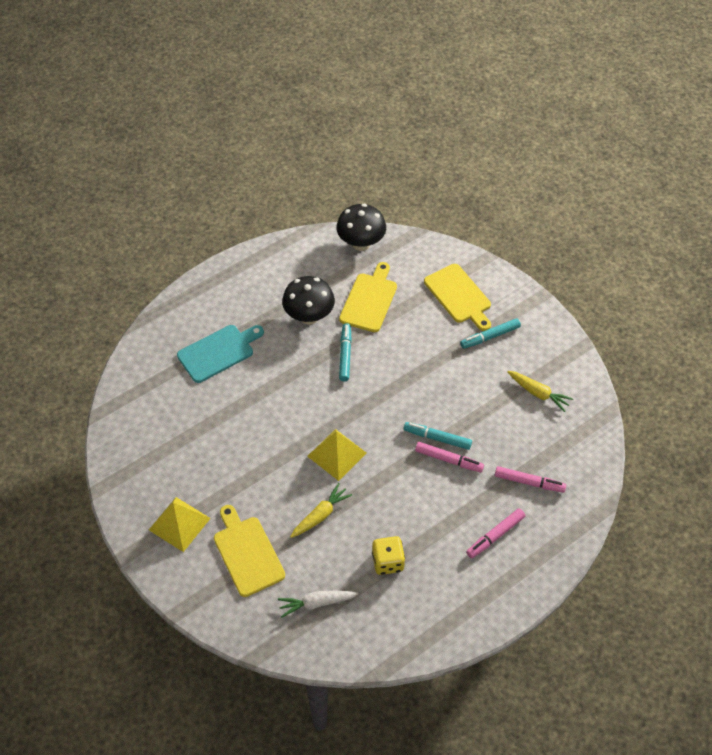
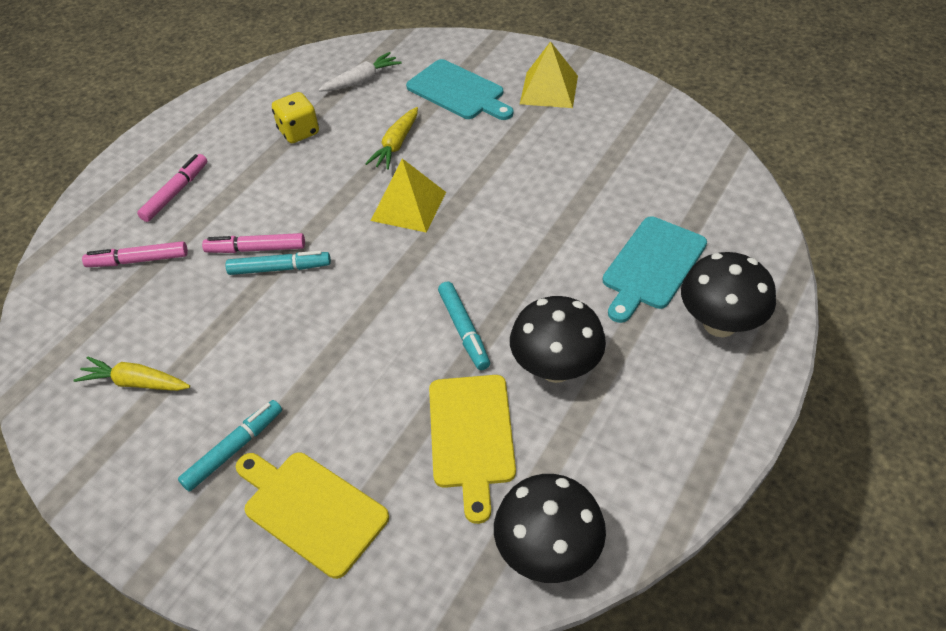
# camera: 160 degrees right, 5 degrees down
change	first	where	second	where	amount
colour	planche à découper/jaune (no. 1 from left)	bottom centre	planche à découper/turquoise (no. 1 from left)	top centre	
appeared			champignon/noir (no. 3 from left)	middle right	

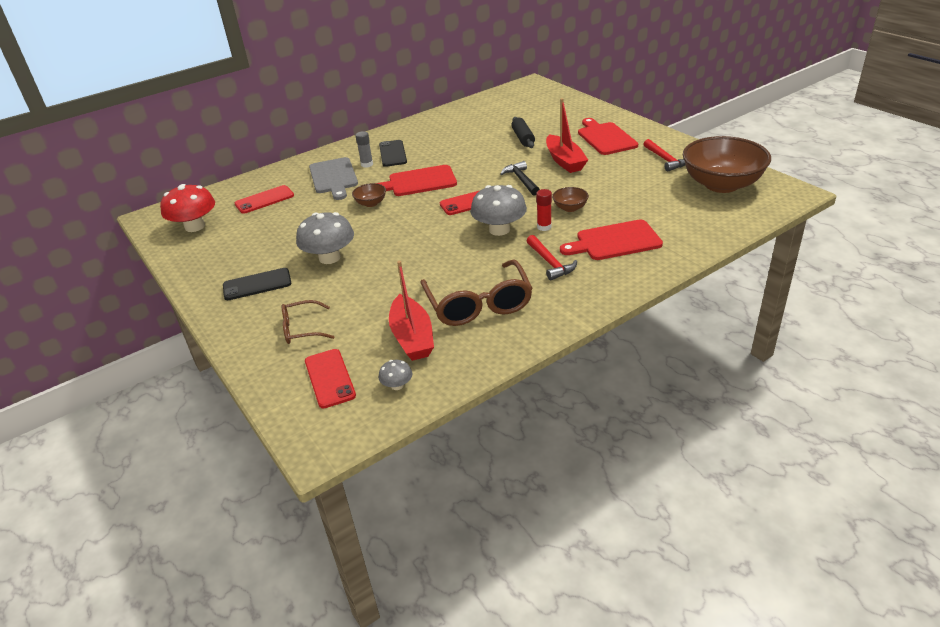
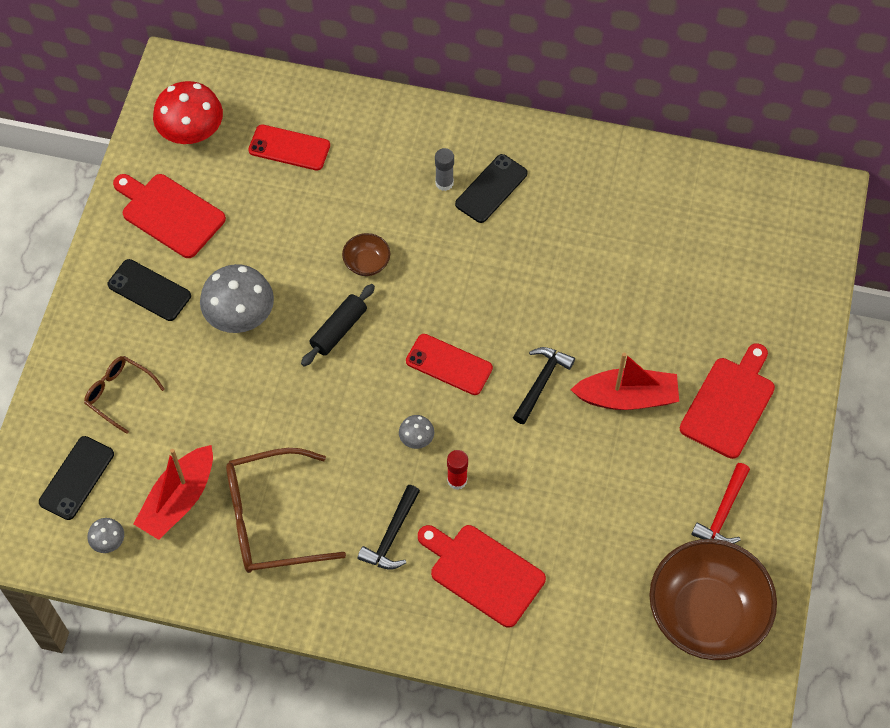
# camera: 45 degrees right, 25 degrees up
change	first	where	second	where	amount
colour	téléphone/rouge (no. 2 from left)	centre	téléphone/noir (no. 1 from left)	middle left	
missing	planche à découper/gris	top centre			
relocated	planche à découper/rouge (no. 1 from left)	top centre		top left	
spun	lunettes/marron (no. 2 from left)	centre		bottom left	45 degrees clockwise
size	champignon/gris (no. 3 from left)	centre		centre	x0.47
relocated	rouleau à pâtisserie/noir	top centre		centre	
colour	marteau/rouge (no. 1 from left)	centre	marteau/noir (no. 1 from left)	bottom centre	
spun	bateau/rouge (no. 2 from left)	top centre		middle right	120 degrees counterclockwise
missing	bol/marron (no. 2 from left)	top centre			

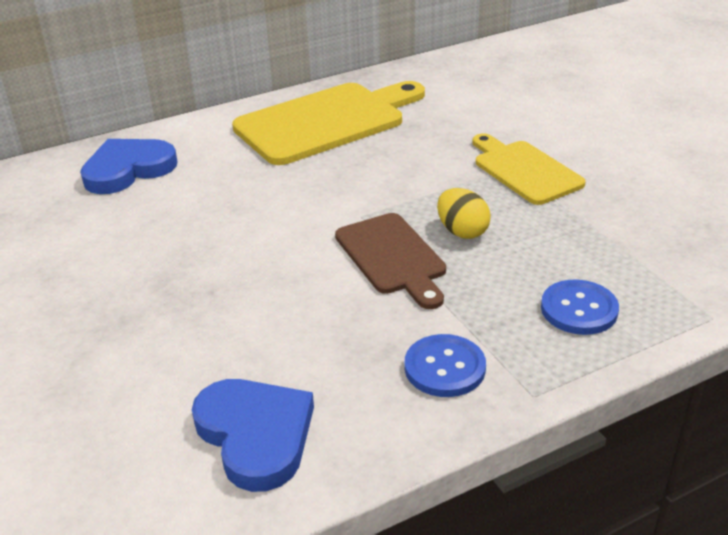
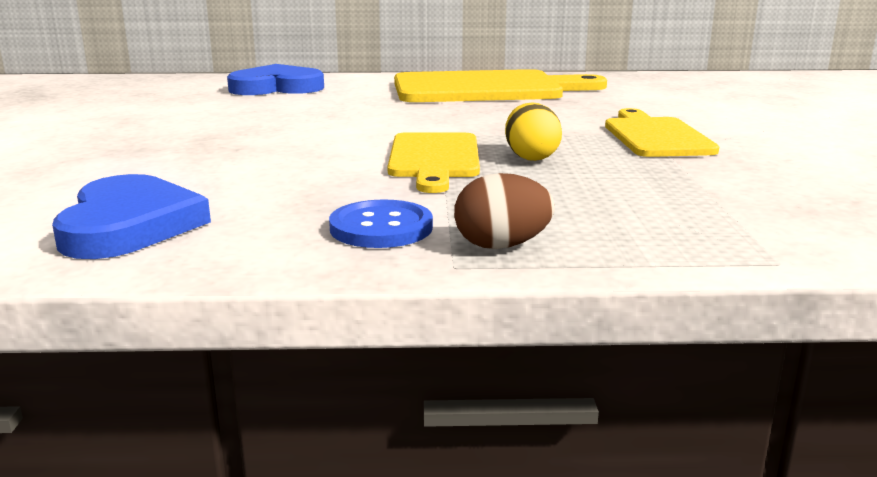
# camera: 25 degrees right, 15 degrees down
change	first	where	second	where	amount
colour	planche à découper/marron	centre	planche à découper/jaune (no. 1 from left)	centre	
missing	bouton/bleu (no. 2 from left)	middle right			
appeared			œuf/marron	centre	

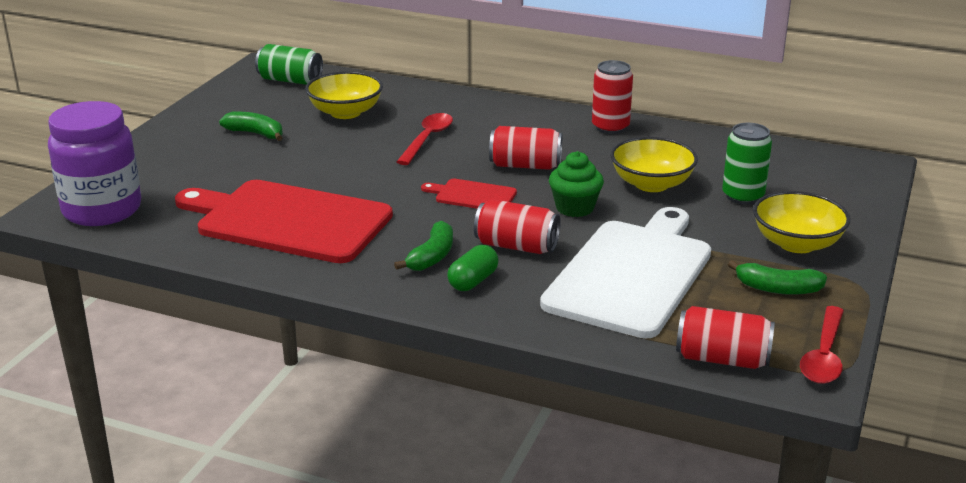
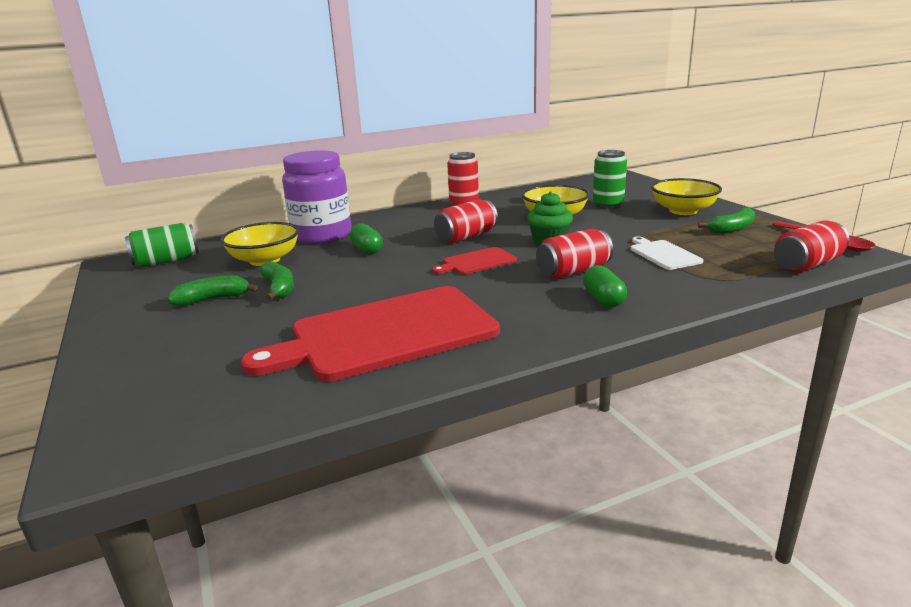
# camera: 45 degrees left, 5 degrees down
change	first	where	second	where	amount
relocated	bocal/violet	middle left		top centre	
relocated	banane/vert (no. 2 from left)	centre		middle left	
exchanged	cuillère/rouge (no. 1 from left)	top centre	gélule/vert (no. 1 from left)	centre	
size	planche à découper/blanc	centre		middle right	x0.44

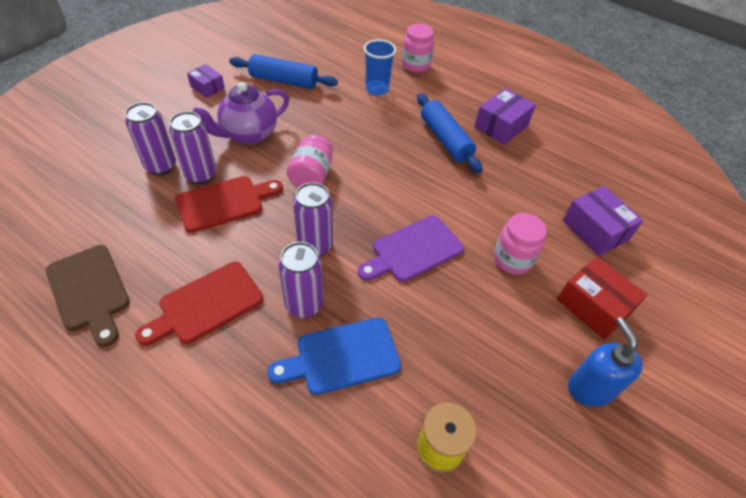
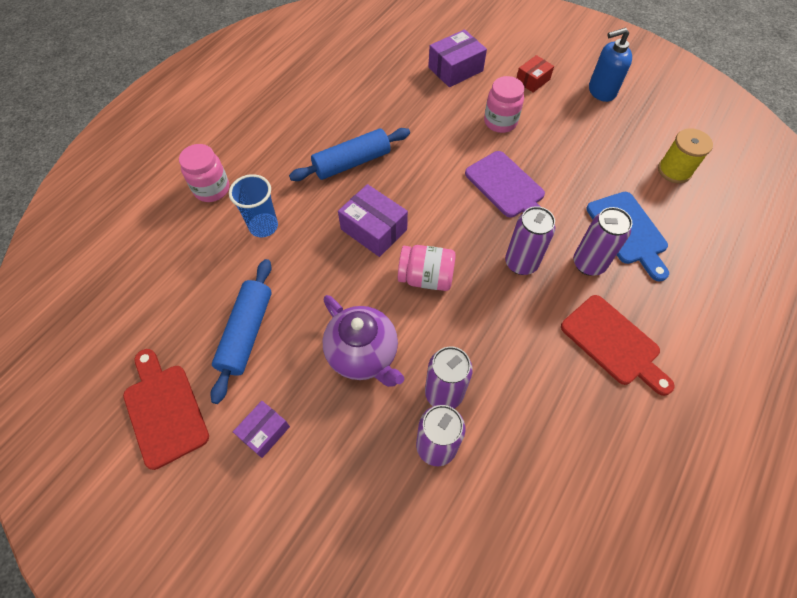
# camera: 90 degrees left, 10 degrees up
change	first	where	second	where	amount
missing	planche à découper/marron	middle left			
relocated	planche à découper/rouge (no. 2 from left in the first image)	middle left	planche à découper/rouge (no. 1 from left)	bottom left	
relocated	boîte/violet (no. 2 from left)	top right		centre	
size	boîte/rouge	middle right		top right	x0.63

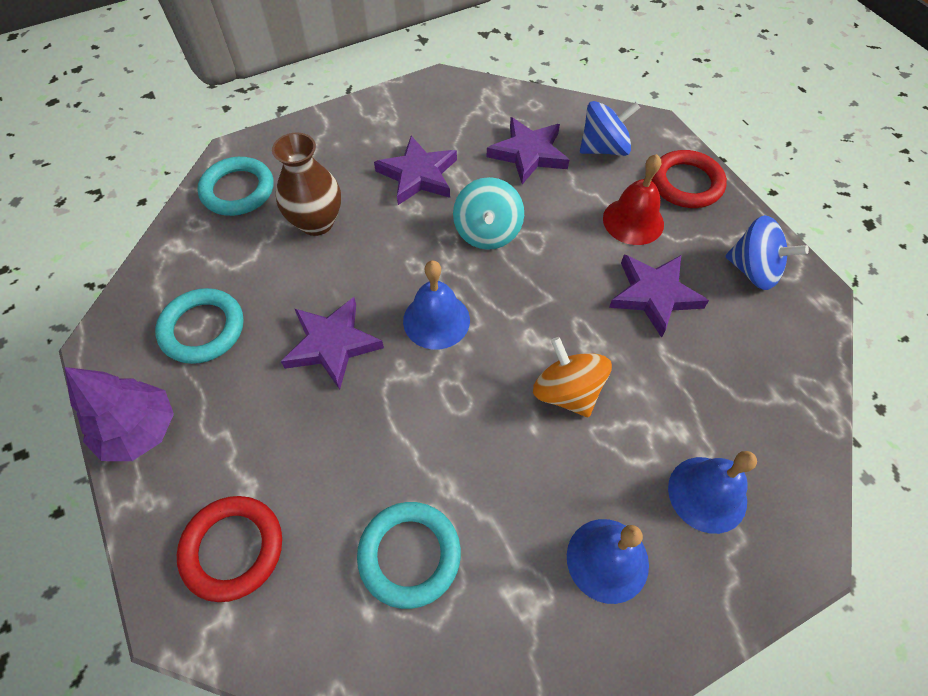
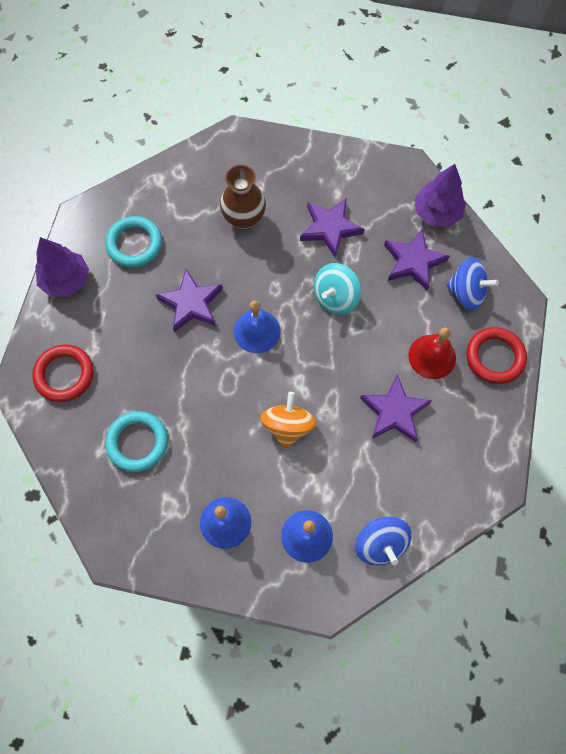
# camera: 40 degrees right, 10 degrees up
change	first	where	second	where	amount
missing	anneau/turquoise (no. 2 from left)	top left			
relocated	toupie/bleu (no. 2 from left in the first image)	middle right	toupie/bleu (no. 1 from left)	bottom right	
appeared			arbre/violet (no. 2 from left)	top right	

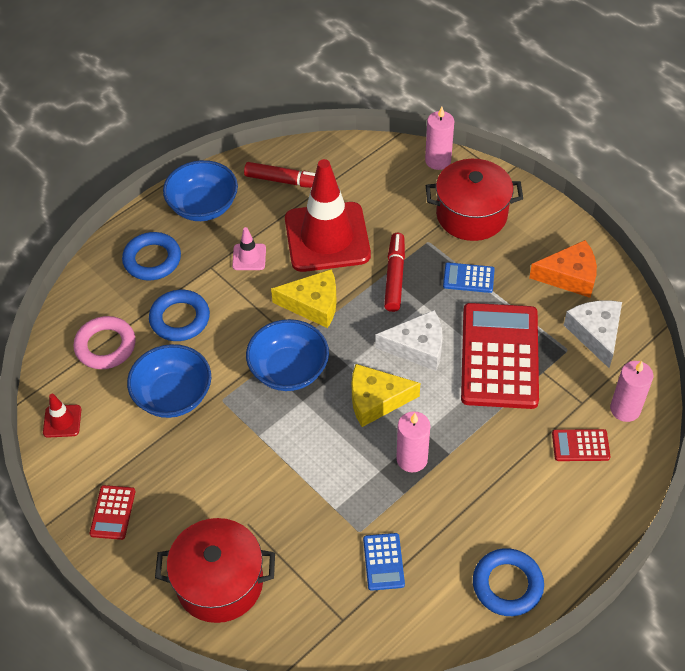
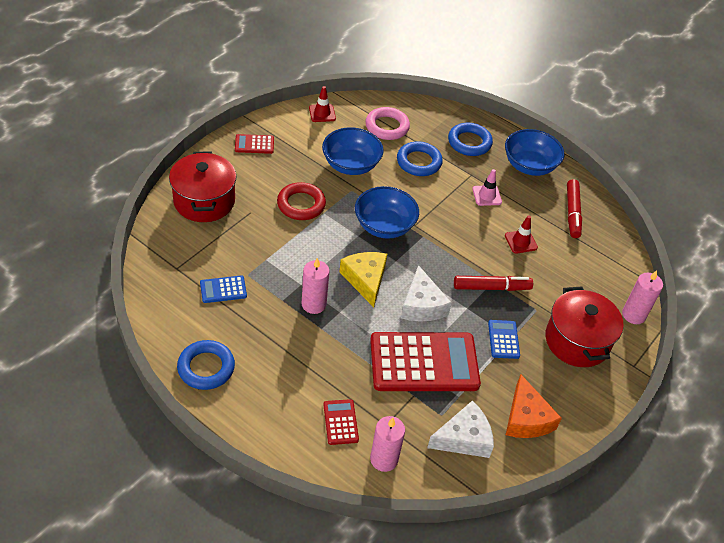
# camera: 75 degrees right, 5 degrees down
change	first	where	second	where	amount
missing	fromage/jaune (no. 1 from left)	centre			
size	cône de chantier/rouge (no. 2 from left)	top centre		middle right	x0.41
appeared			anneau/rouge	centre	

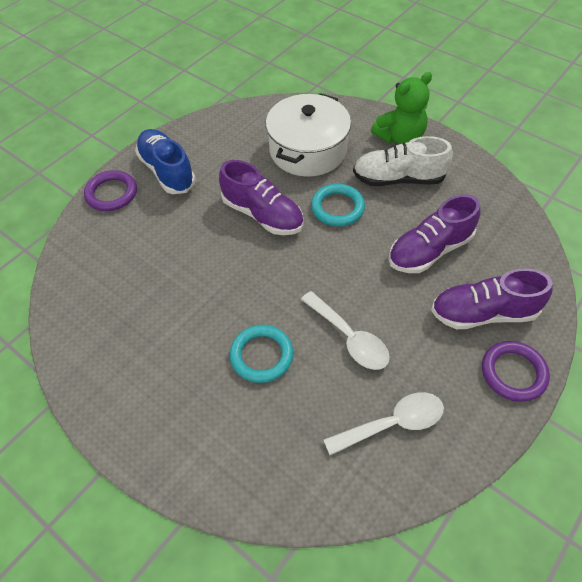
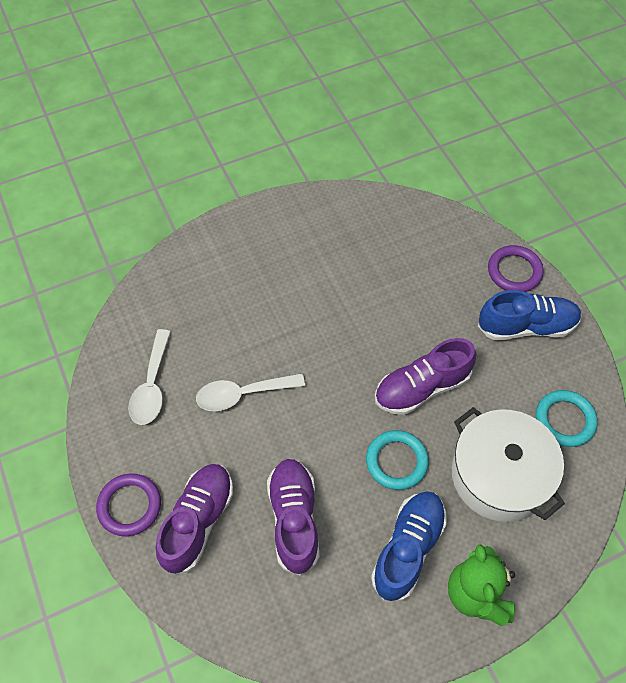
# camera: 115 degrees right, 5 degrees up
change	first	where	second	where	amount
relocated	anneau/turquoise (no. 1 from left in the first image)	centre	anneau/turquoise (no. 2 from left)	middle right	
colour	chaussure/blanc	top right	chaussure/bleu (no. 1 from left)	bottom centre	

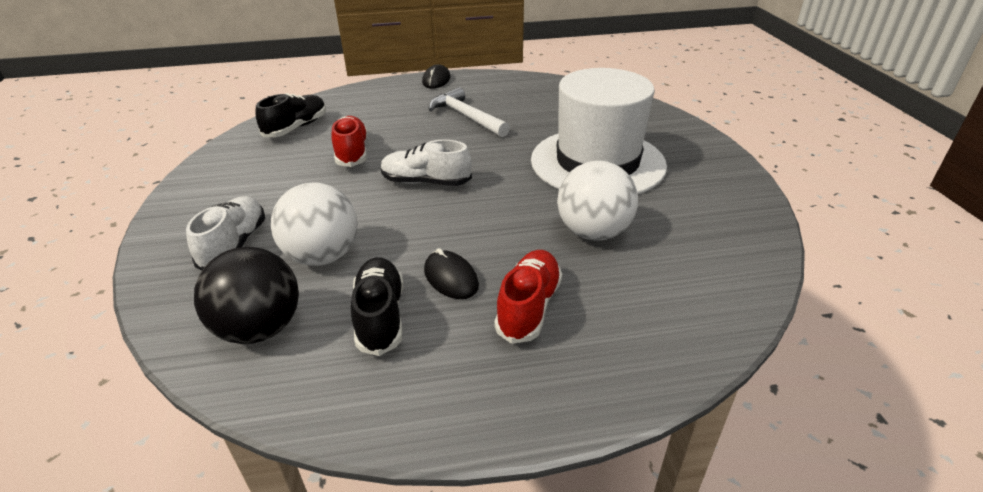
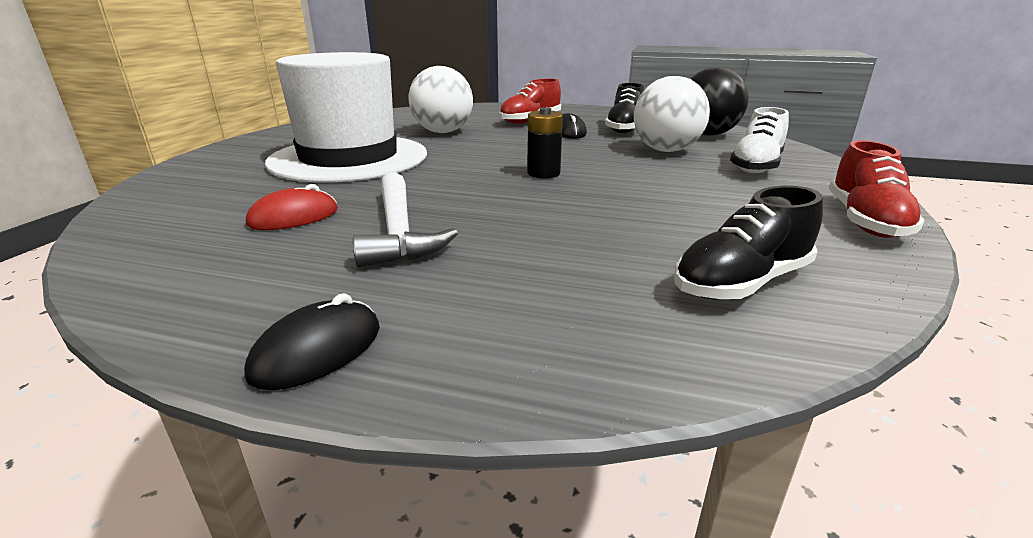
# camera: 155 degrees left, 10 degrees down
change	first	where	second	where	amount
relocated	chaussure/rouge (no. 1 from left in the first image)	top centre	chaussure/rouge (no. 2 from left)	middle right	
exchanged	chaussure/blanc (no. 2 from left)	top centre	pile/noir	top centre	
appeared			souris/rouge	middle left	

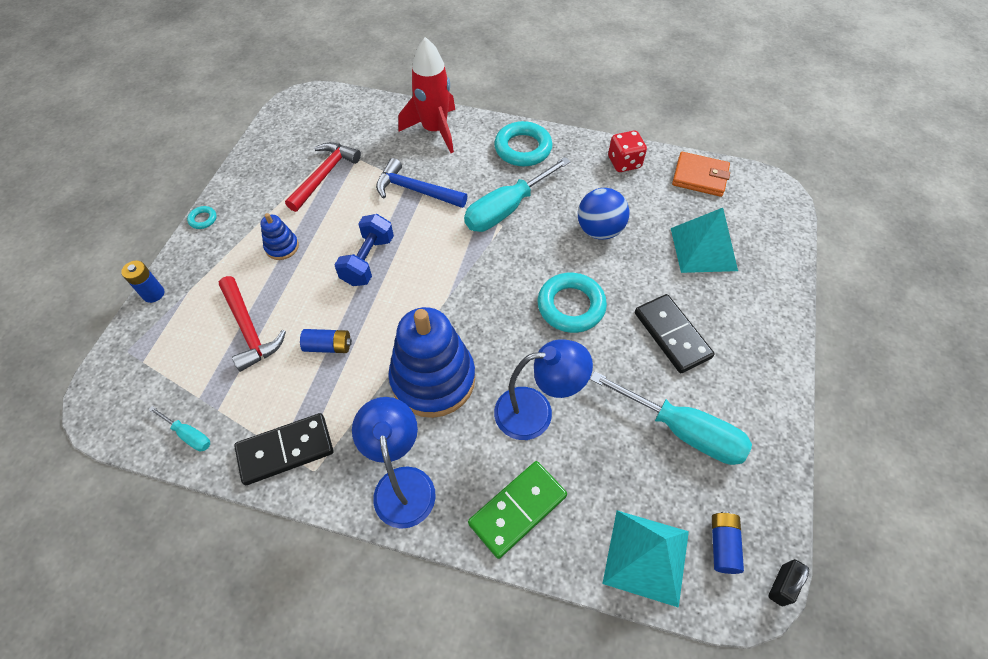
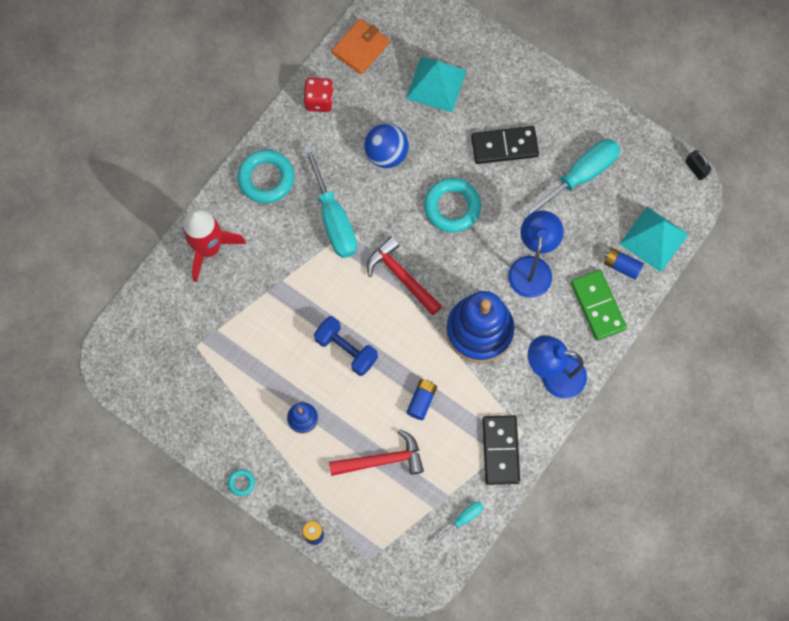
# camera: 70 degrees left, 15 degrees up
change	first	where	second	where	amount
relocated	marteau/rouge (no. 2 from left)	top left		centre	
missing	marteau/bleu	top centre			
relocated	pile/bleu (no. 3 from left)	bottom right		middle right	

